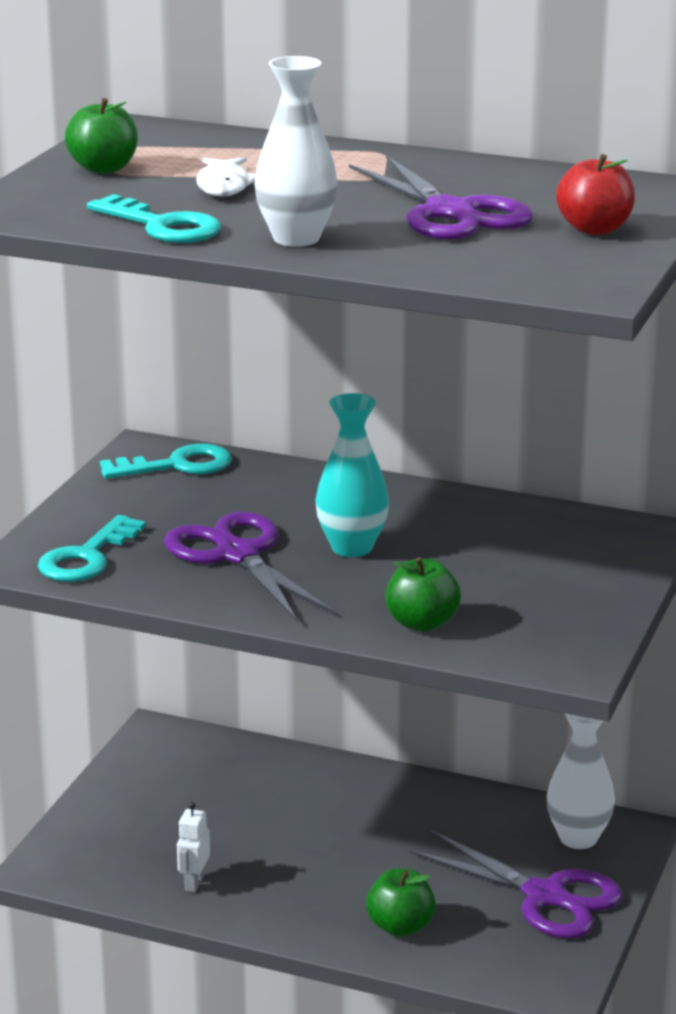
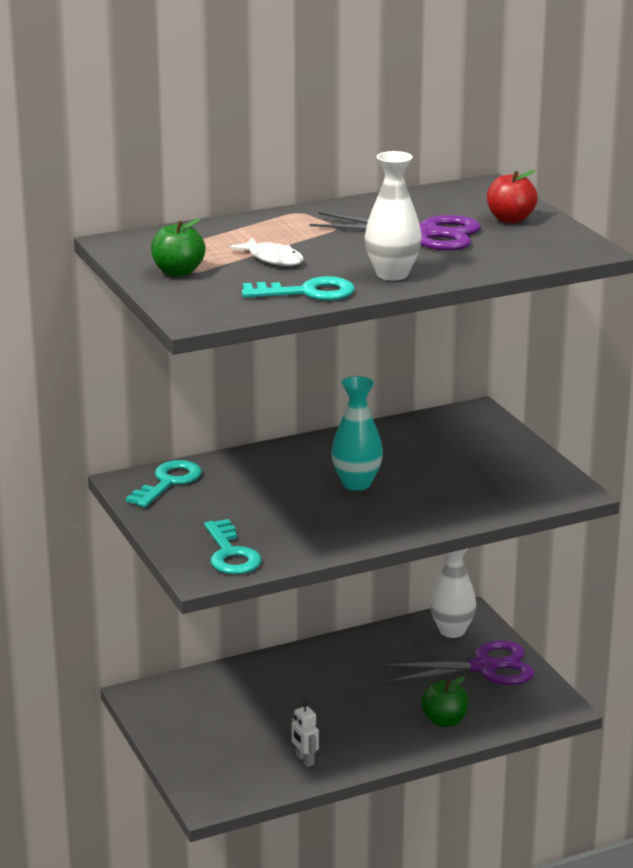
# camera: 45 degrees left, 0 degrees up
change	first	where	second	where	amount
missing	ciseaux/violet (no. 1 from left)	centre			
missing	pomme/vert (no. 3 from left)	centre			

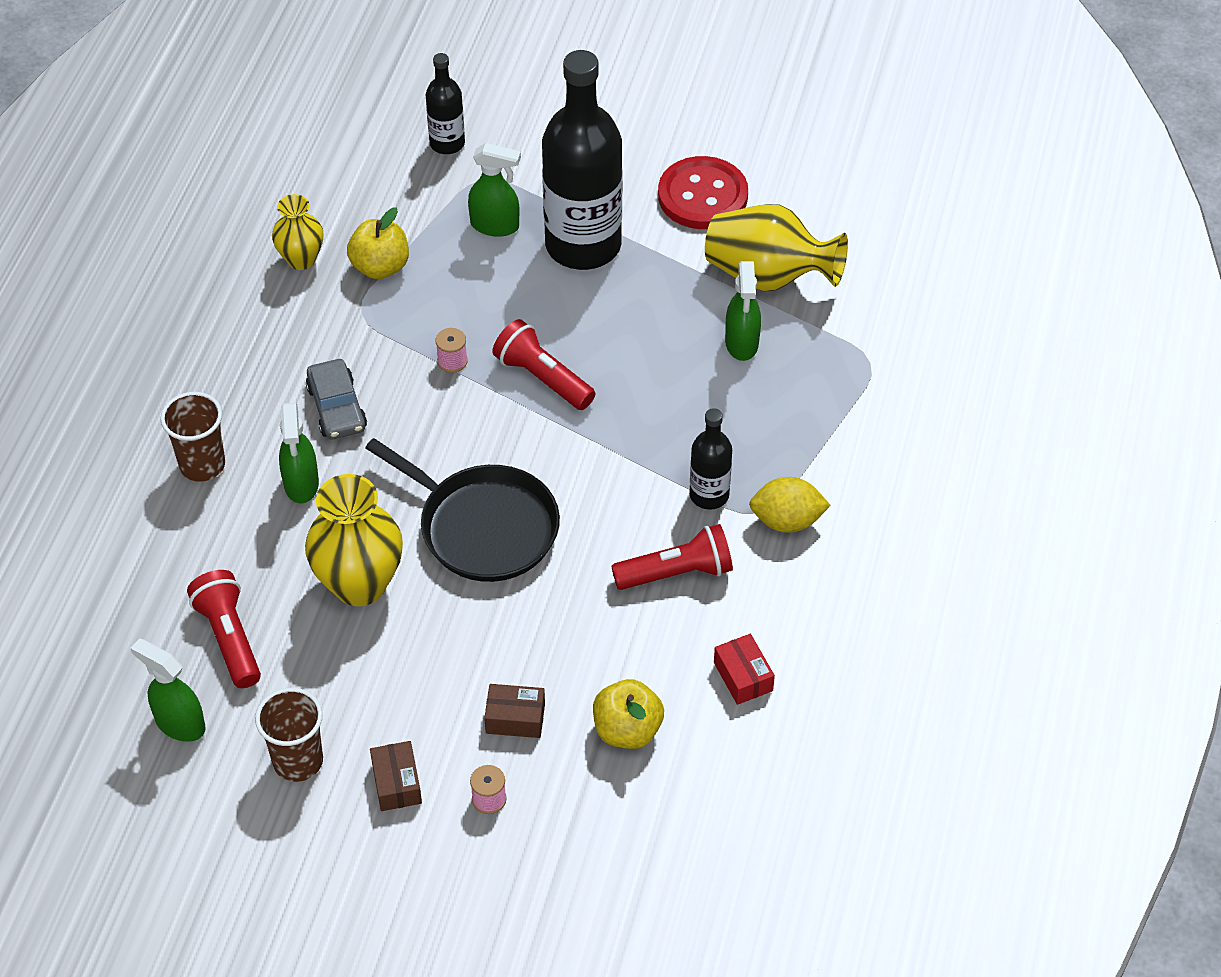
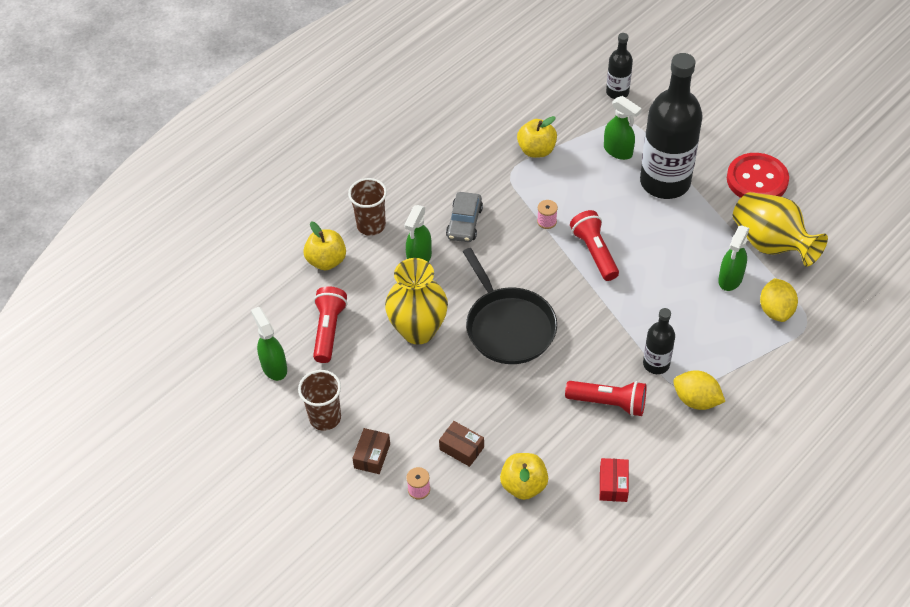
# camera: 30 degrees right, 0 degrees up
change	first	where	second	where	amount
missing	vase/jaune (no. 1 from left)	top left			
appeared			pomme/jaune (no. 1 from left)	centre	
appeared			citron/jaune (no. 2 from left)	middle right	

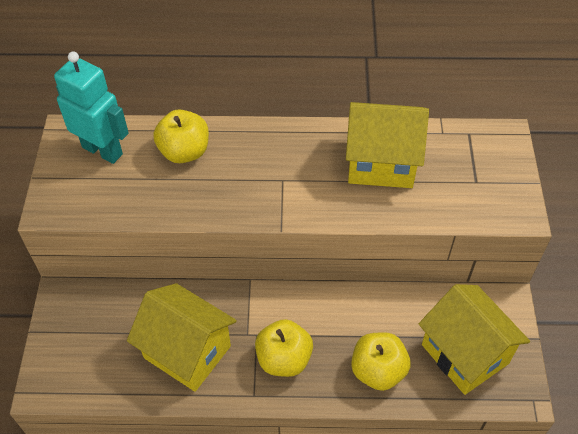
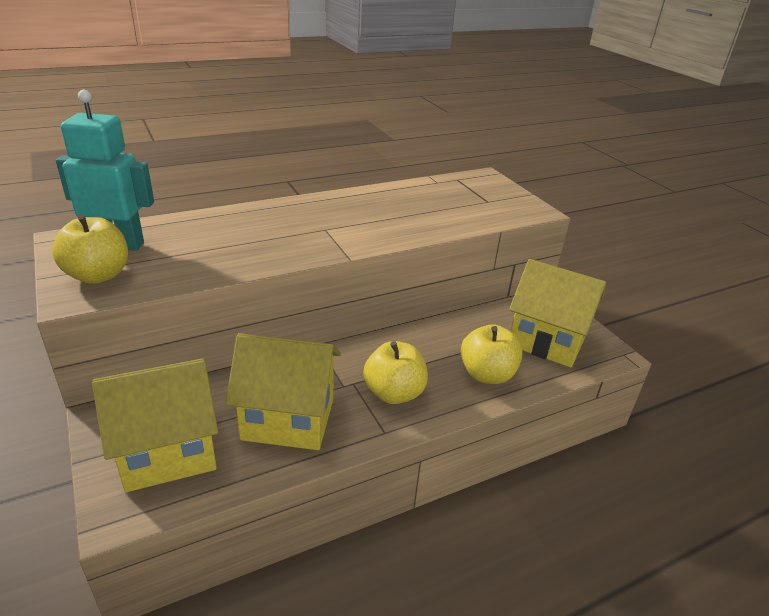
# camera: 30 degrees left, 20 degrees down
change	first	where	second	where	amount
relocated	pomme/jaune (no. 1 from left)	top left		middle left	
relocated	maison/jaune (no. 2 from left in the first image)	middle right	maison/jaune (no. 1 from left)	bottom left	

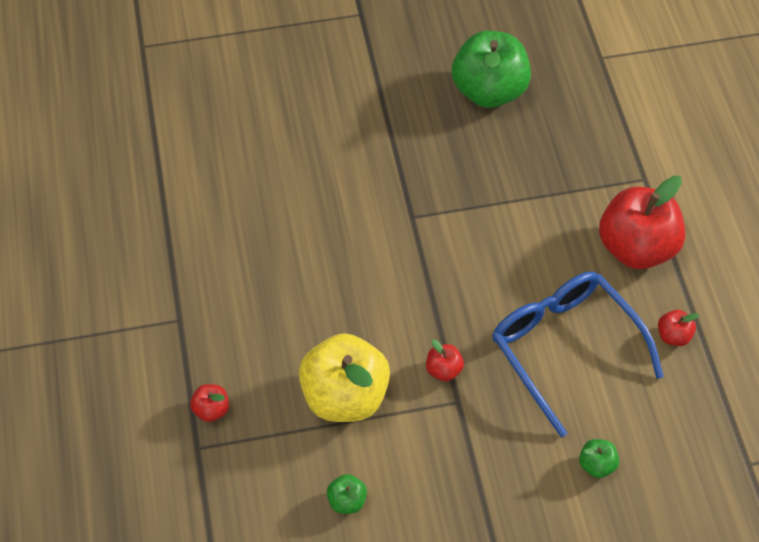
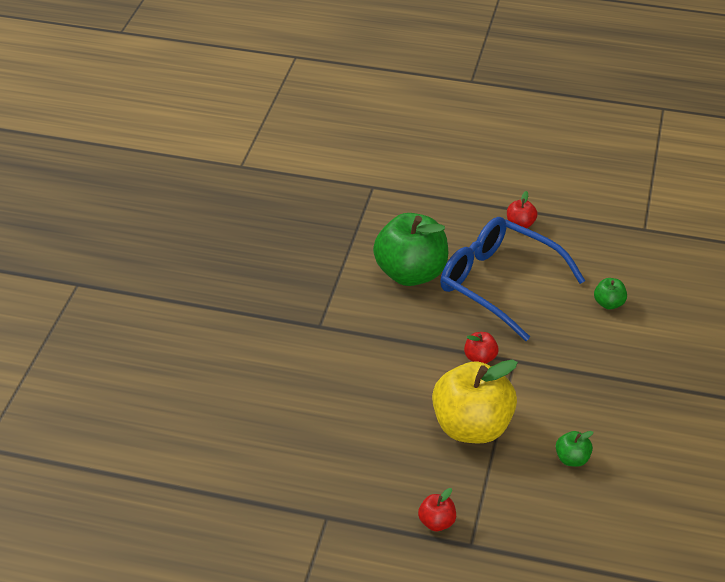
# camera: 65 degrees left, 15 degrees down
change	first	where	second	where	amount
relocated	pomme/vert (no. 2 from left in the first image)	top centre	pomme/vert (no. 1 from left)	centre	
spun	lunettes/bleu	middle right		middle right	45 degrees clockwise
missing	pomme/rouge (no. 3 from left)	middle right			

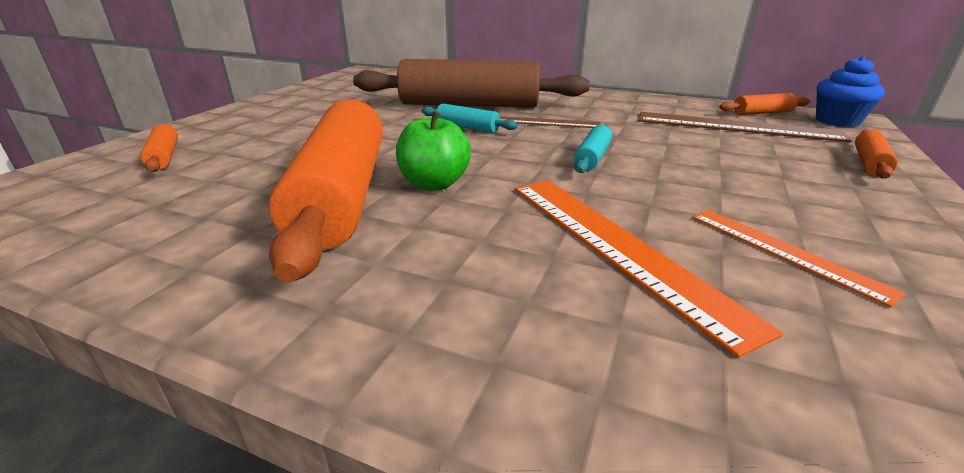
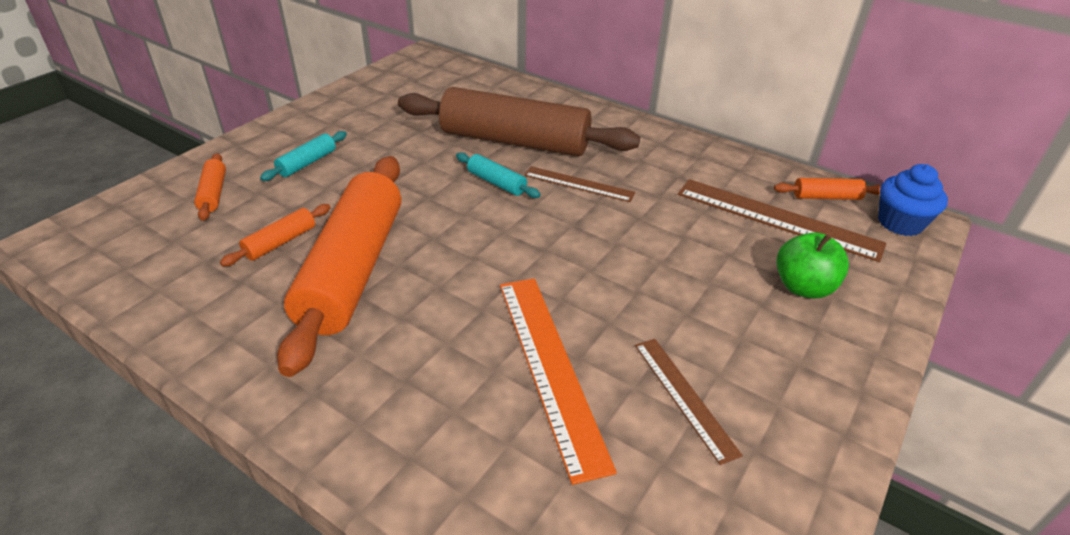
# camera: 10 degrees right, 10 degrees up
change	first	where	second	where	amount
relocated	pomme/vert	top centre		middle right	
relocated	rouleau à pâtisserie/turquoise (no. 2 from left in the first image)	top centre	rouleau à pâtisserie/turquoise (no. 1 from left)	top left	
colour	règle/orange (no. 2 from left)	middle right	règle/marron (no. 2 from left)	bottom centre	
relocated	rouleau à pâtisserie/orange (no. 4 from left in the first image)	top right	rouleau à pâtisserie/orange (no. 2 from left)	middle left	

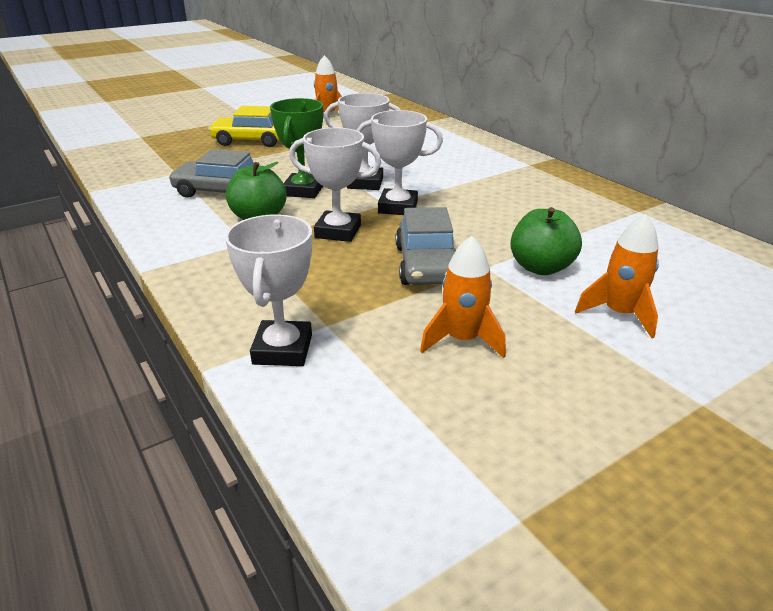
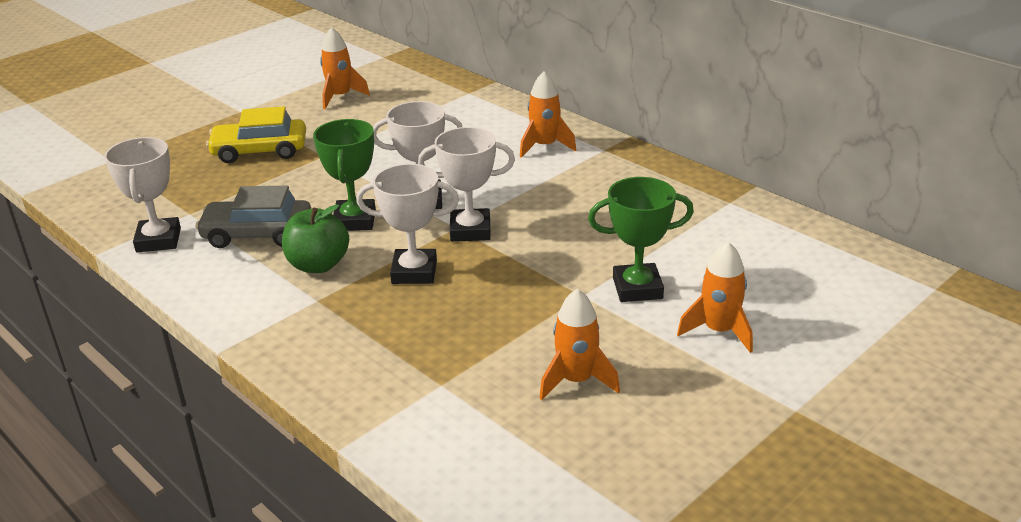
# camera: 10 degrees left, 0 degrees up
change	first	where	second	where	amount
relocated	trophée/blanc (no. 1 from left)	centre		middle left	
missing	voiture/gris (no. 2 from left)	centre			
exchanged	pomme/vert (no. 2 from left)	middle right	trophée/vert (no. 2 from left)	centre	
appeared			fusée/orange (no. 2 from left)	top centre	

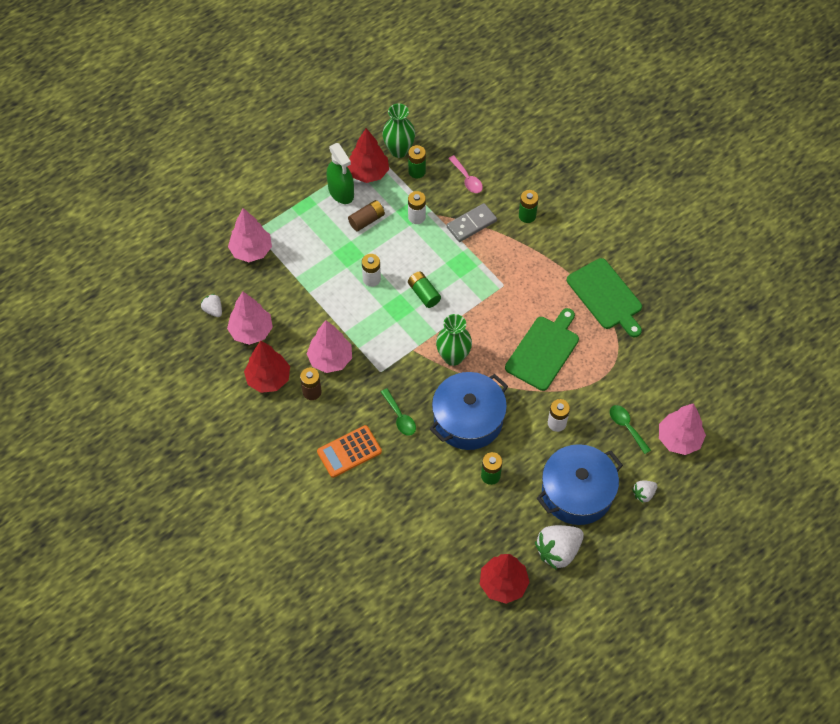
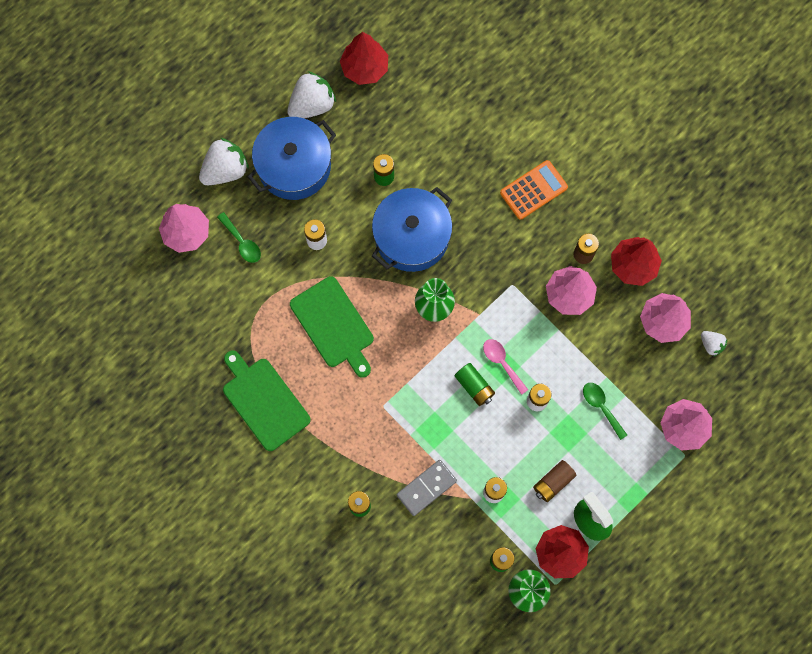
# camera: 175 degrees right, 15 degrees up
change	first	where	second	where	amount
relocated	cuillère/vert (no. 1 from left in the first image)	centre	cuillère/vert (no. 2 from left)	middle right	
relocated	cuillère/rose	top centre		centre	
spun	planche à découper/vert (no. 1 from left in the first image)	centre	planche à découper/vert (no. 2 from left)	centre	60 degrees counterclockwise
size	fraise/blanc (no. 3 from left in the first image)	bottom right	fraise/blanc (no. 1 from left)	top left	x1.89

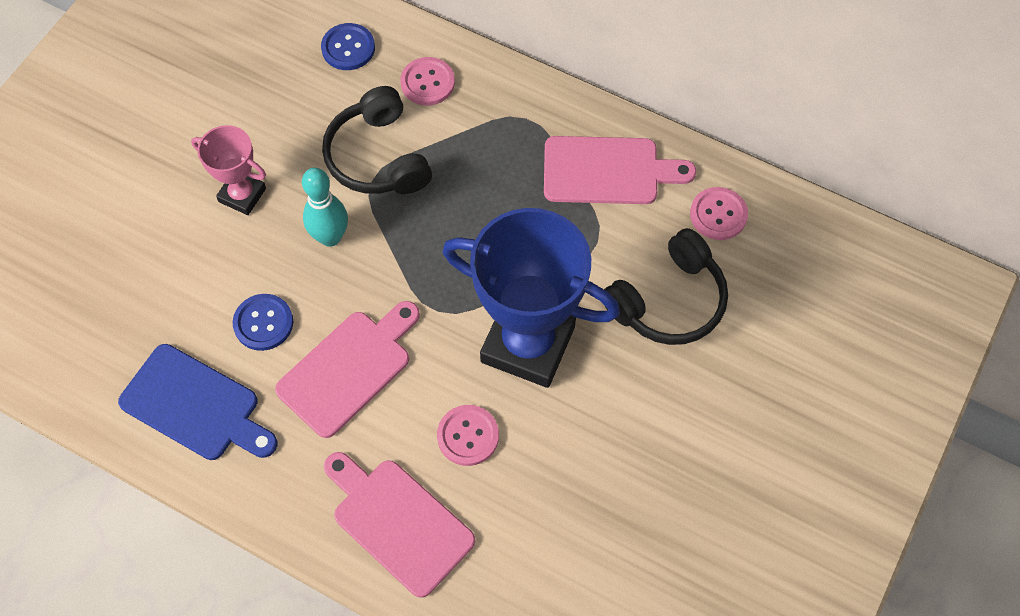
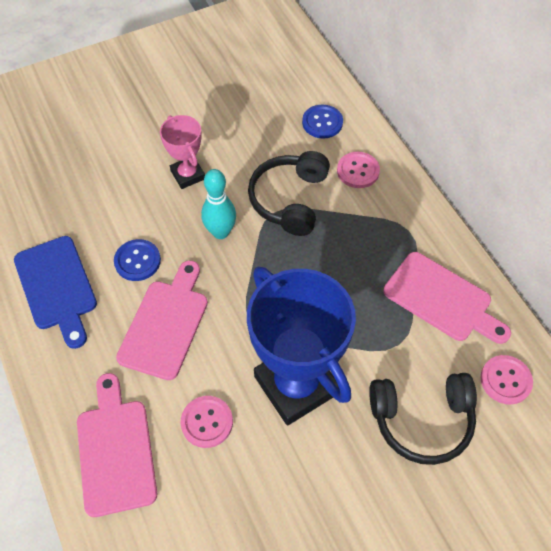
# camera: 35 degrees right, 5 degrees down
change	first	where	second	where	amount
spun	planche à découper/rose (no. 1 from left in the first image)	centre	planche à découper/rose (no. 2 from left)	middle left	60 degrees counterclockwise

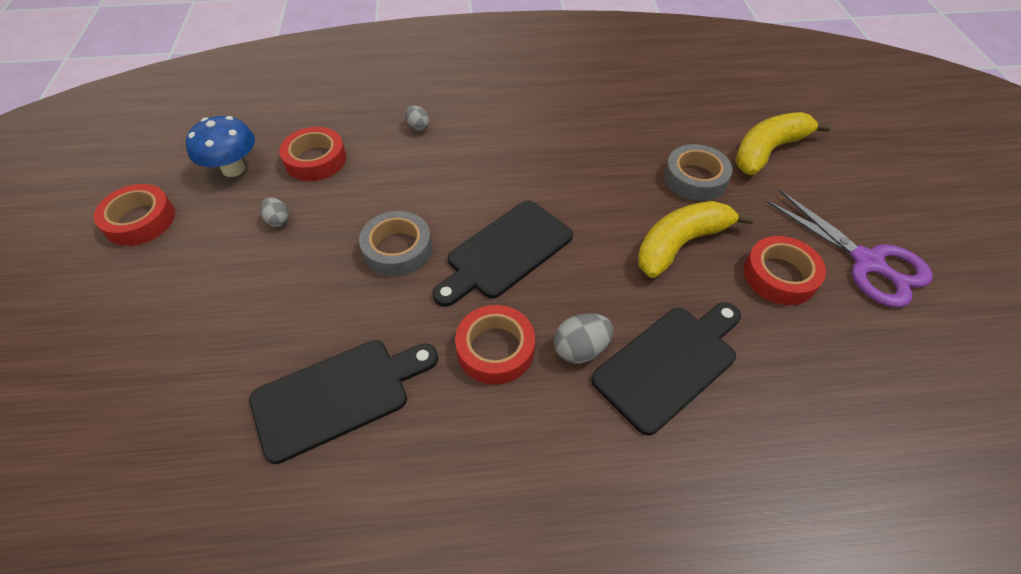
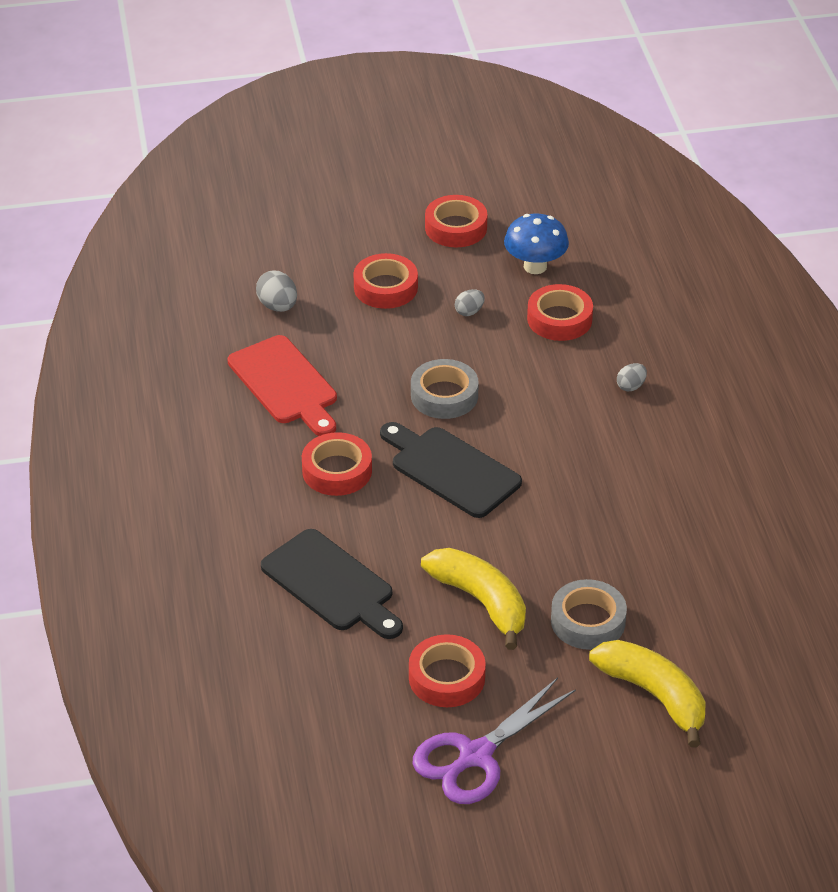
# camera: 85 degrees right, 10 degrees down
change	first	where	second	where	amount
colour	planche à découper/noir (no. 1 from left)	bottom centre	planche à découper/rouge	centre	
relocated	œuf/gris (no. 3 from left in the first image)	centre	œuf/gris (no. 1 from left)	top left	
appeared			ruban adhésif/rouge (no. 2 from left)	top centre	

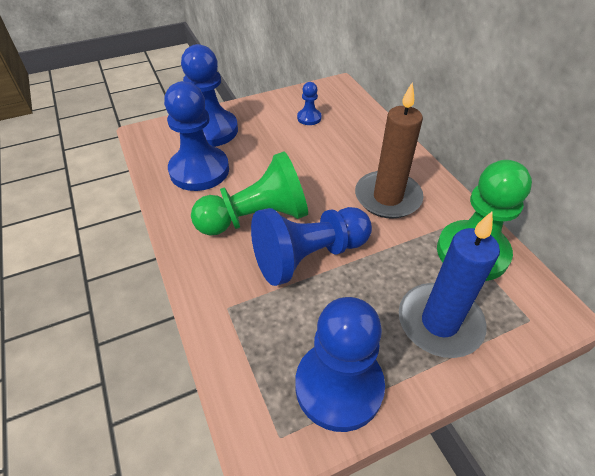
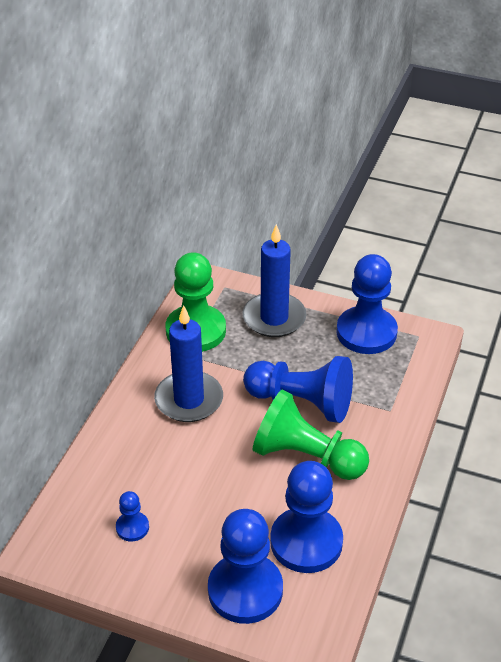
# camera: 135 degrees left, 5 degrees down
change	first	where	second	where	amount
colour	bougie/marron	top centre	bougie/bleu (no. 1 from left)	centre	

